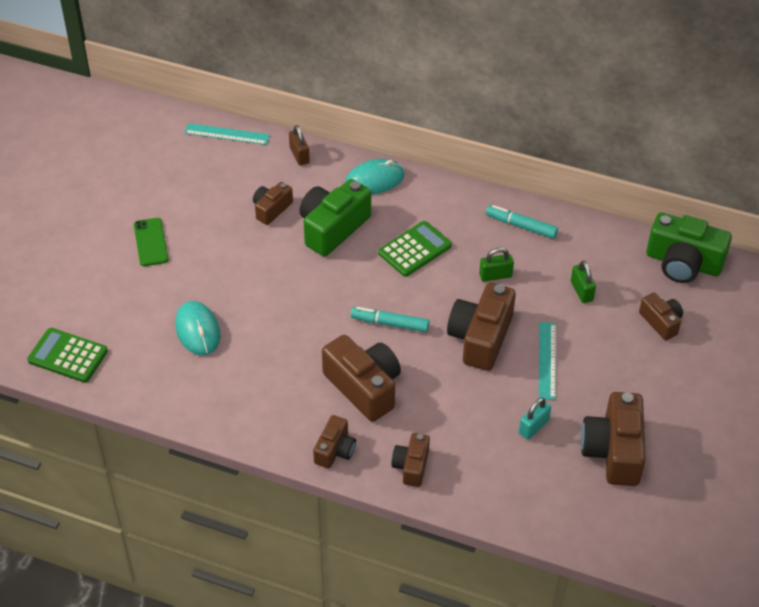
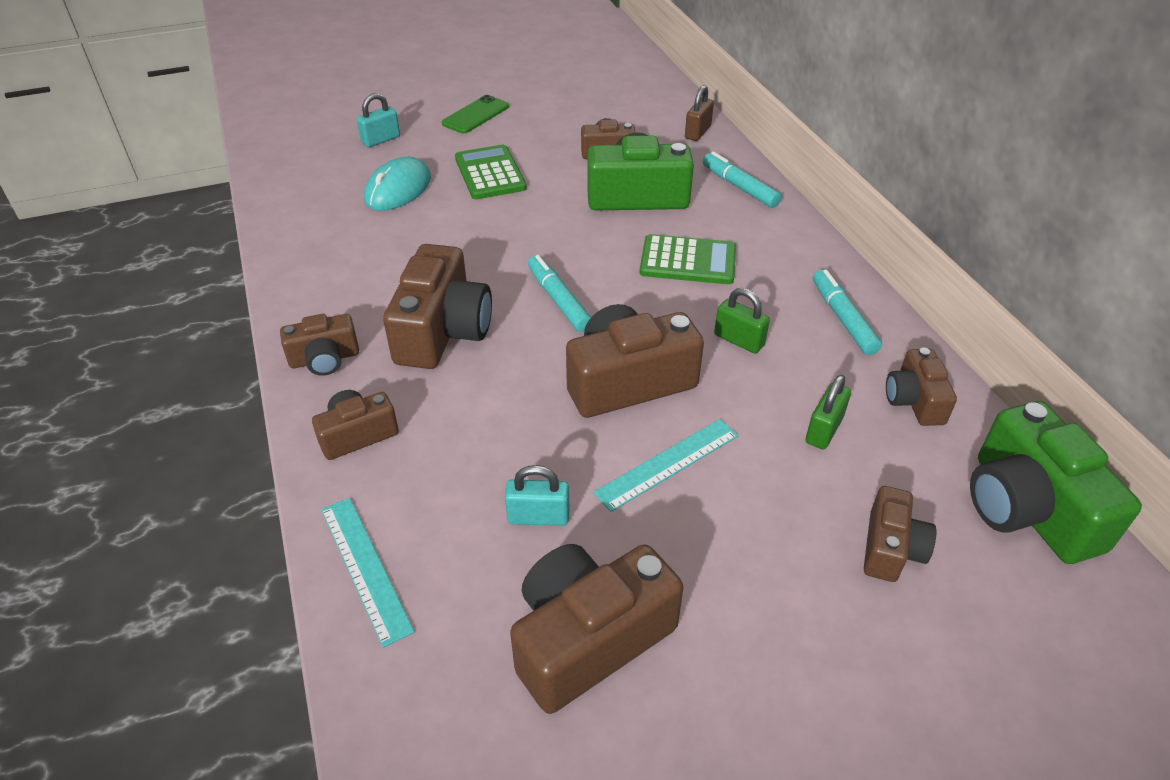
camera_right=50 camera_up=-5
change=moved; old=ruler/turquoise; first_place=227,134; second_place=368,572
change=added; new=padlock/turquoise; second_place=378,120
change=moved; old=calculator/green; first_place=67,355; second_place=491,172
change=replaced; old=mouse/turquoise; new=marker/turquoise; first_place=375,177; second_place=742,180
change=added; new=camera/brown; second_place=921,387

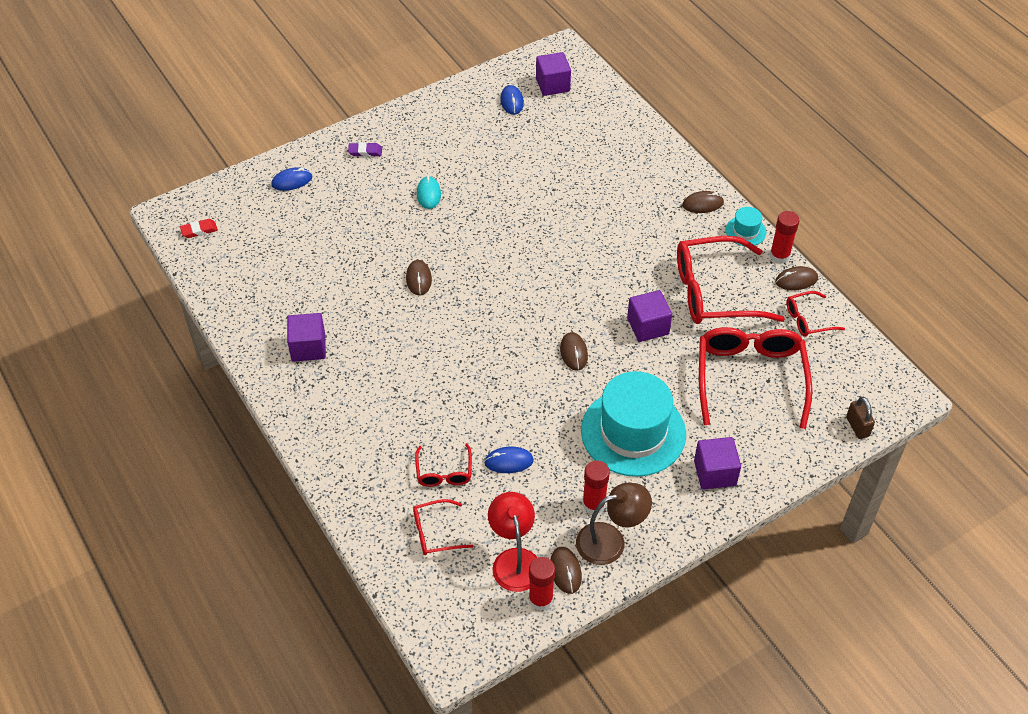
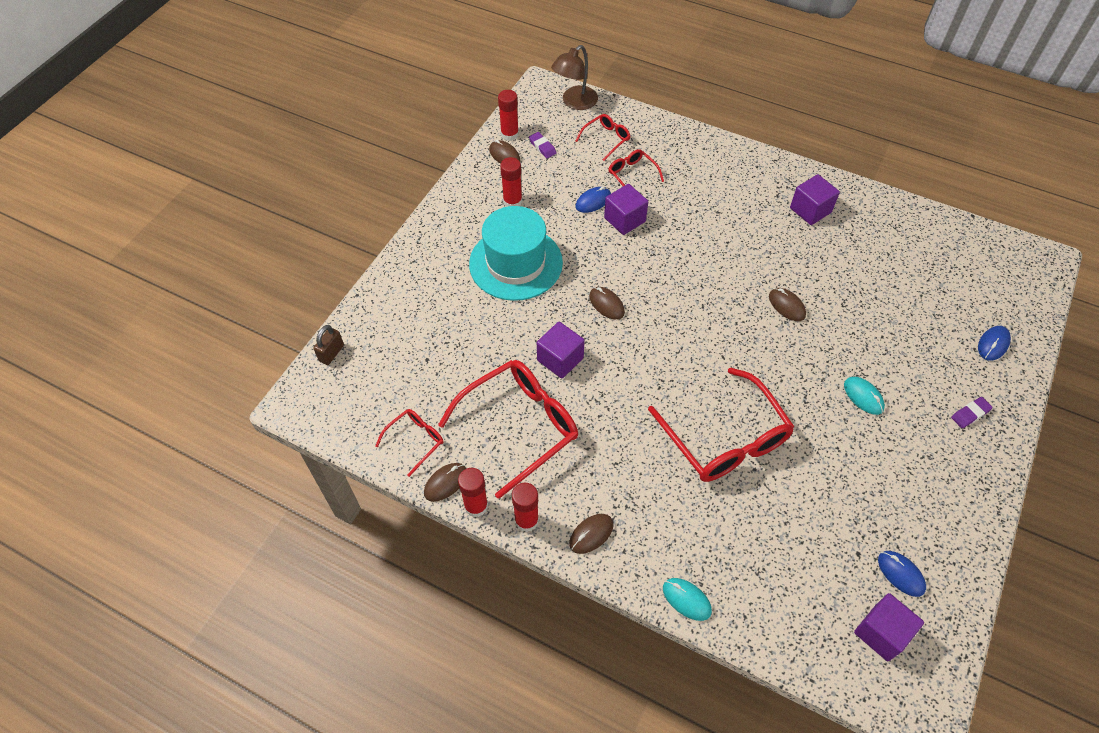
camera_right=150 camera_up=5
change=turned; old=padlock/brown; first_place=860,418; second_place=328,345; degrees=75
change=replaced; old=hat/turquoise; new=glue stick/red; first_place=746,226; second_place=525,507
change=replaced; old=lamp/red; new=eraser/purple; first_place=513,542; second_place=542,145
change=moved; old=lamp/brown; first_place=614,524; second_place=574,77
change=moved; old=cube/purple; first_place=717,463; second_place=626,209
change=moved; old=glasses/red; first_place=756,378; second_place=721,424
change=added; new=mouse/turquoise; second_place=687,599
change=removed; old=eraser/red; first_place=199,228

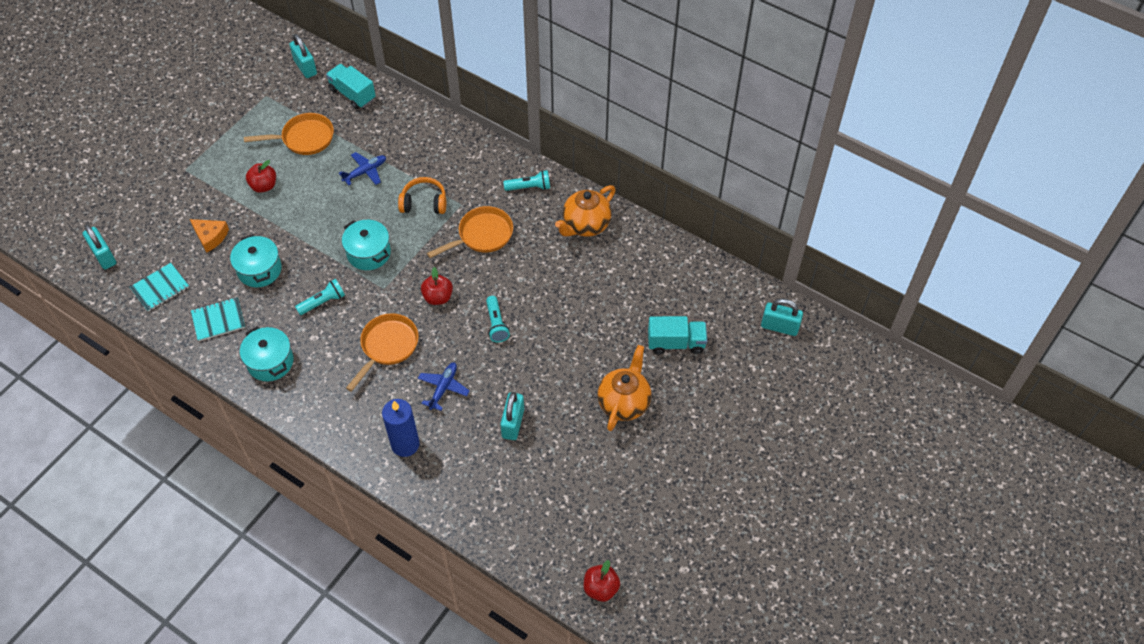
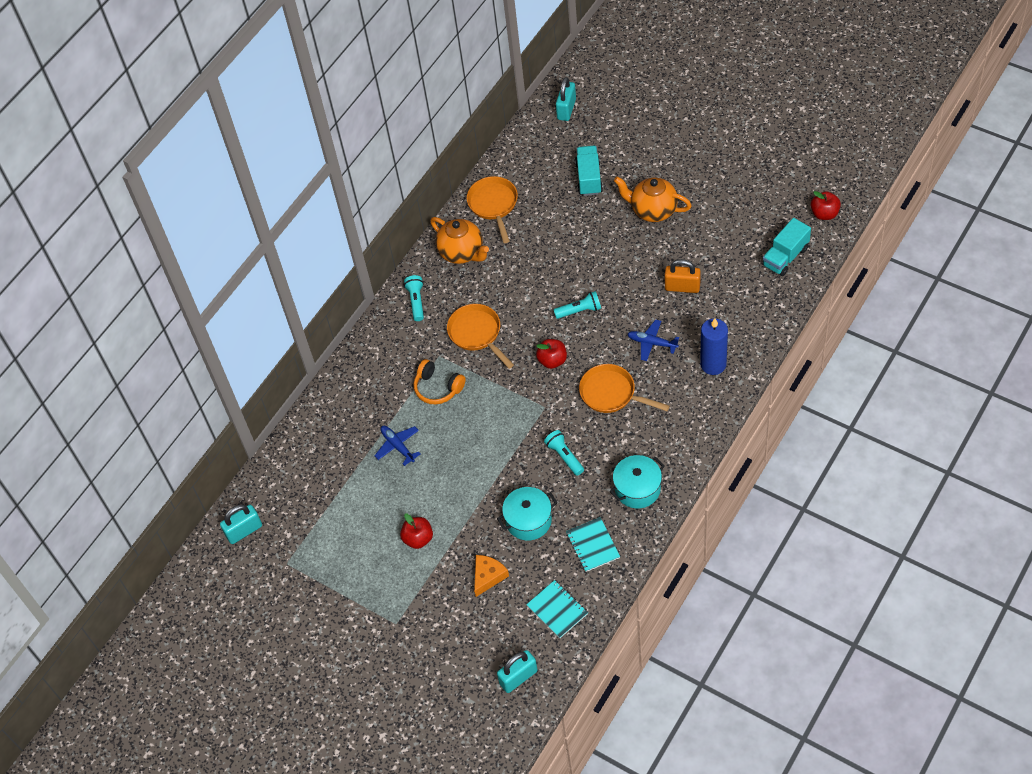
camera_right=-85 camera_up=0
change=turned; old=headphones/orange; first_place=422,195; second_place=439,381; degrees=-60
change=moved; old=pan/orange; first_place=289,134; second_place=492,209
change=recoloured; old=padlock/turquoise; new=padlock/orange; first_place=512,416; second_place=683,276
change=moved; old=truck/turquoise; first_place=351,86; second_place=786,247
change=removed; old=pot/turquoise; first_place=366,245

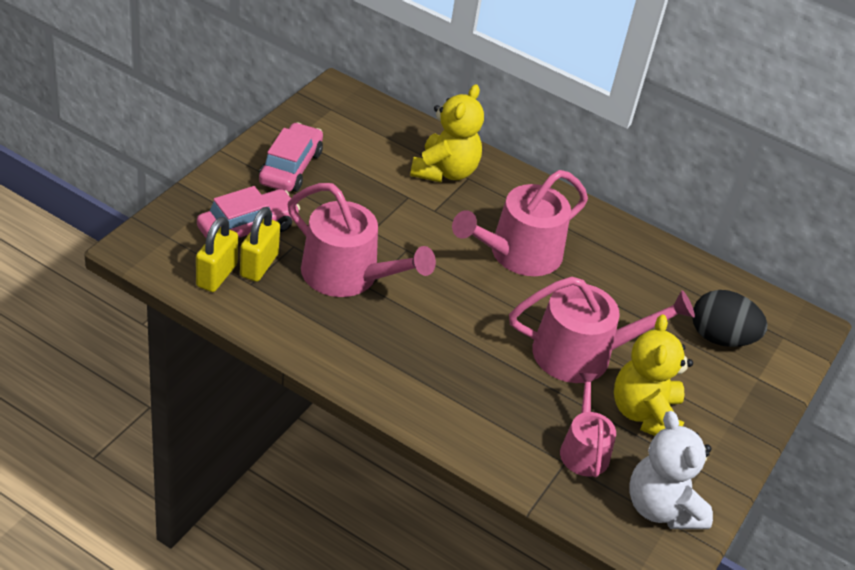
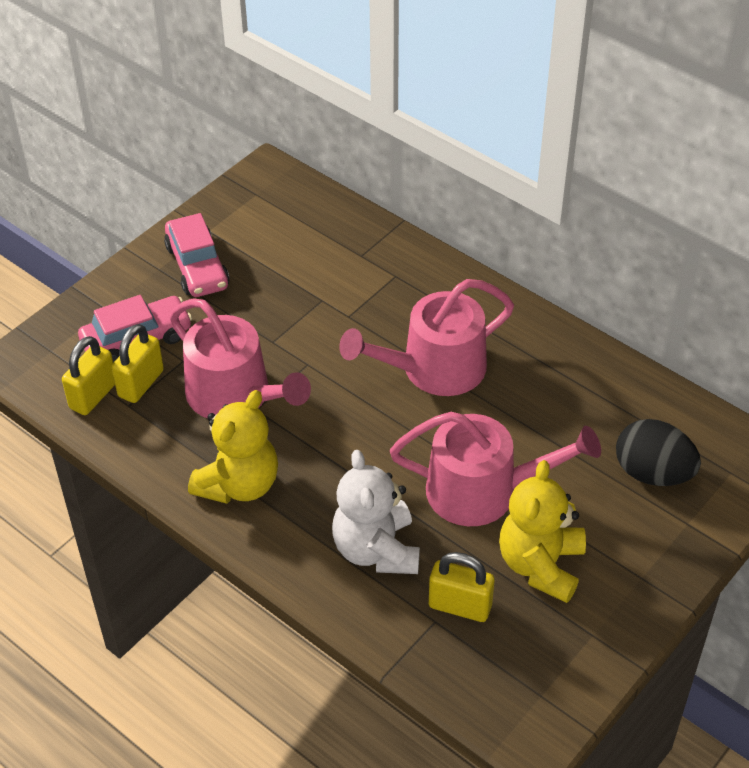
camera_right=15 camera_up=5
change=turned; old=car/pink; first_place=291,157; second_place=196,255; degrees=135
change=moved; old=teddy bear/yellow; first_place=447,133; second_place=233,447
change=moved; old=teddy bear/white; first_place=671,470; second_place=376,512
change=replaced; old=watering can/pink; new=padlock/yellow; first_place=588,425; second_place=462,587

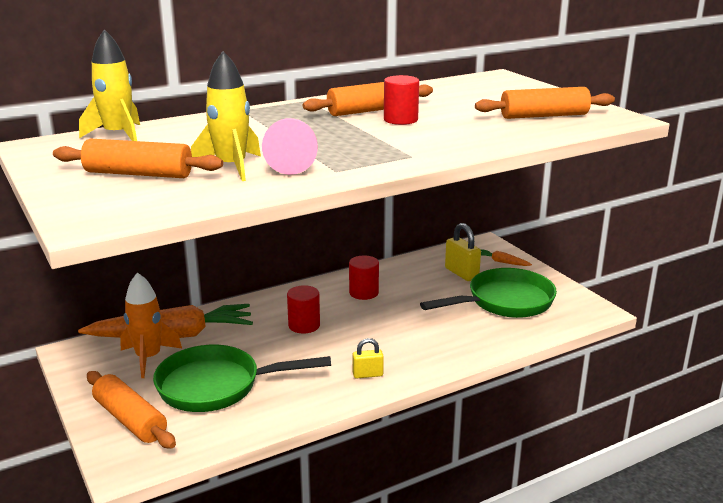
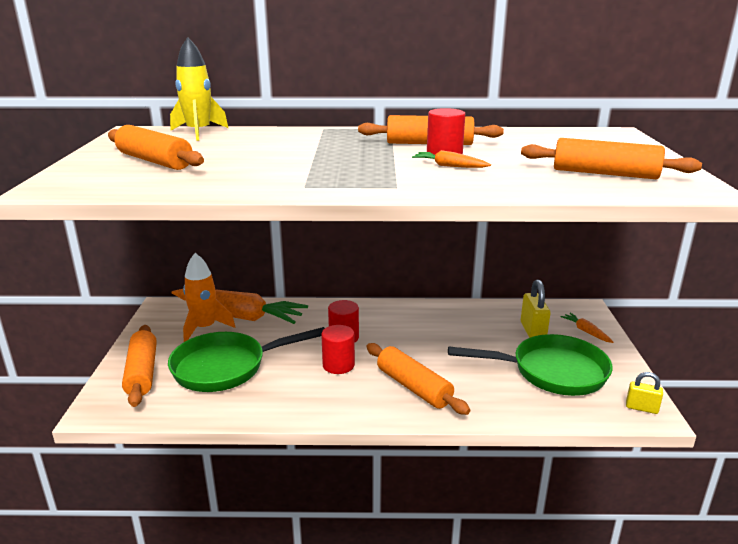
camera_right=30 camera_up=0
change=turned; old=pan/green; first_place=242,378; second_place=246,359; degrees=-45
change=moved; old=cylinder/red; first_place=364,278; second_place=338,349
change=added; new=rolling pin/orange; second_place=418,379
change=added; new=carrot/orange; second_place=451,159
change=moved; old=padlock/yellow; first_place=368,358; second_place=644,393
change=removed; old=rocket/yellow; first_place=226,116
change=removed; old=pawn/pink; first_place=290,146

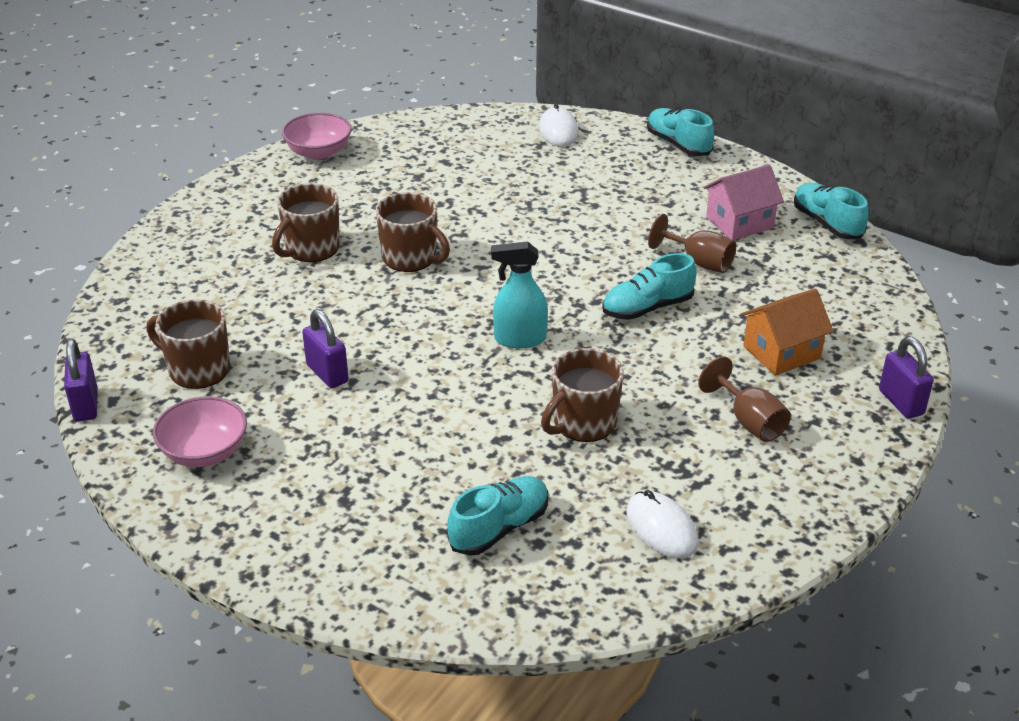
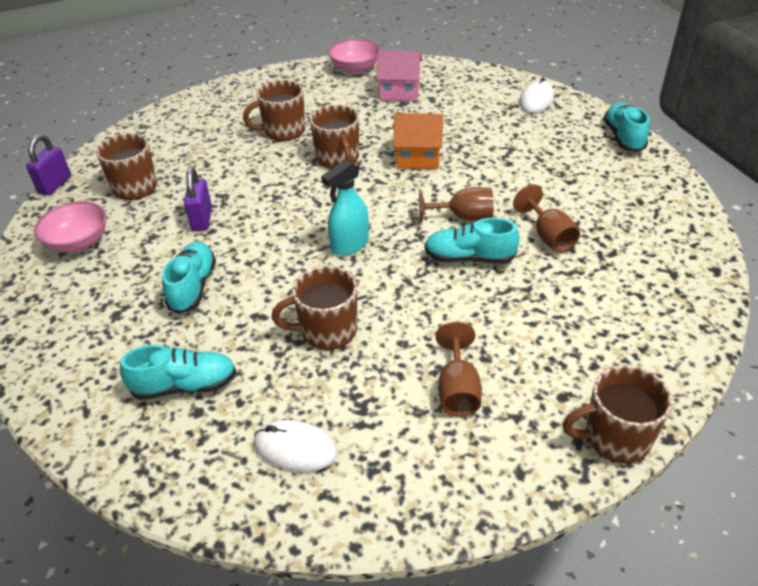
camera_right=35 camera_up=5
change=moved; old=shoe/turquoise; first_place=831,211; second_place=189,278
change=turned; old=mouse/white; first_place=662,524; second_place=295,446; degrees=-75
change=turned; old=spray bottle/turquoise; first_place=519,295; second_place=345,208; degrees=-75
change=moved; old=house/pink; first_place=743,202; second_place=399,75
change=moved; old=house/orange; first_place=787,332; second_place=418,141
change=added; new=goblet/brown; second_place=456,205
change=replaced; old=padlock/purple; new=mug/brown; first_place=906,378; second_place=617,414

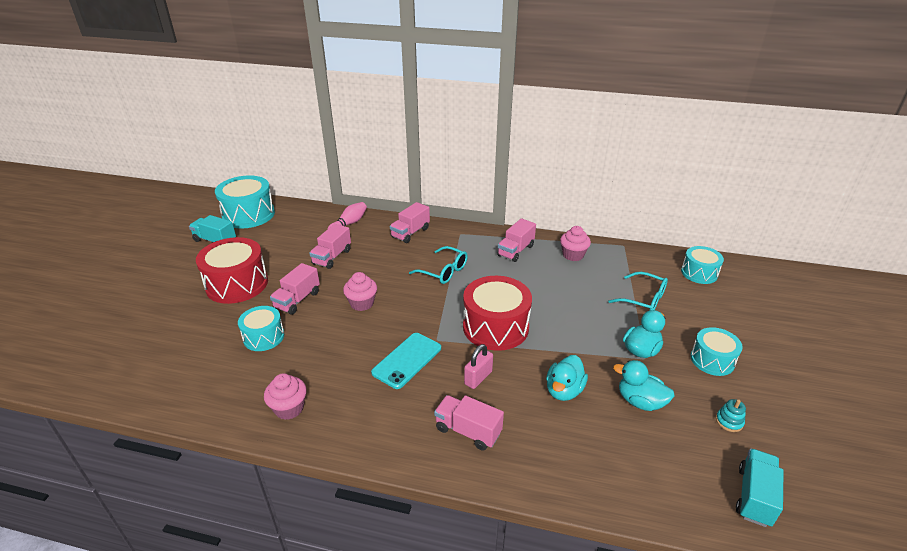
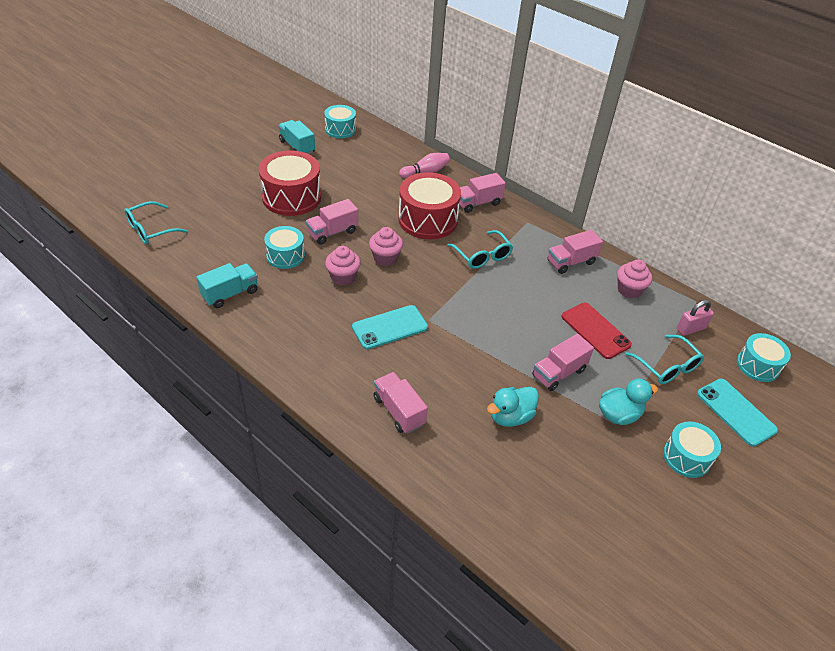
camera_right=25 camera_up=10
change=added; new=glasses/turquoise; second_place=156,222
change=moved; old=truck/turquoise; first_place=760,487; second_place=227,285
change=resized; old=drum/turquoise; first_place=245,202; second_place=340,121; factor=0.59
change=moved; old=cupcake/pink; first_place=285,396; second_place=343,266
change=moved; old=drum/red; first_place=497,313; second_place=429,205
change=moved; old=truck/pink; first_place=330,246; second_place=563,362
change=added; new=phone/red; second_place=596,331
change=moved; old=padlock/pink; first_place=478,366; second_place=695,318
change=added; new=phone/turquoise; second_place=737,413
change=removed; old=duck/turquoise; first_place=644,385
change=removed; old=stacking toy/turquoise; first_place=731,415

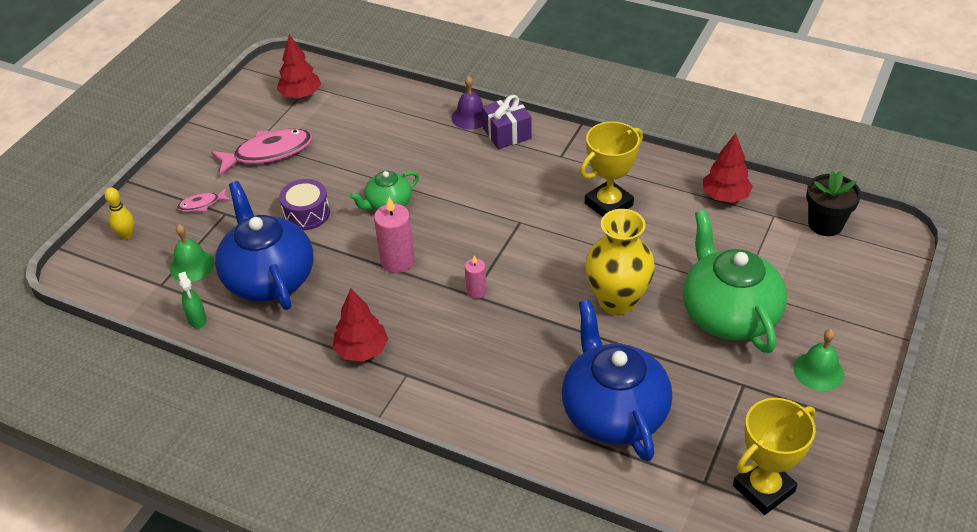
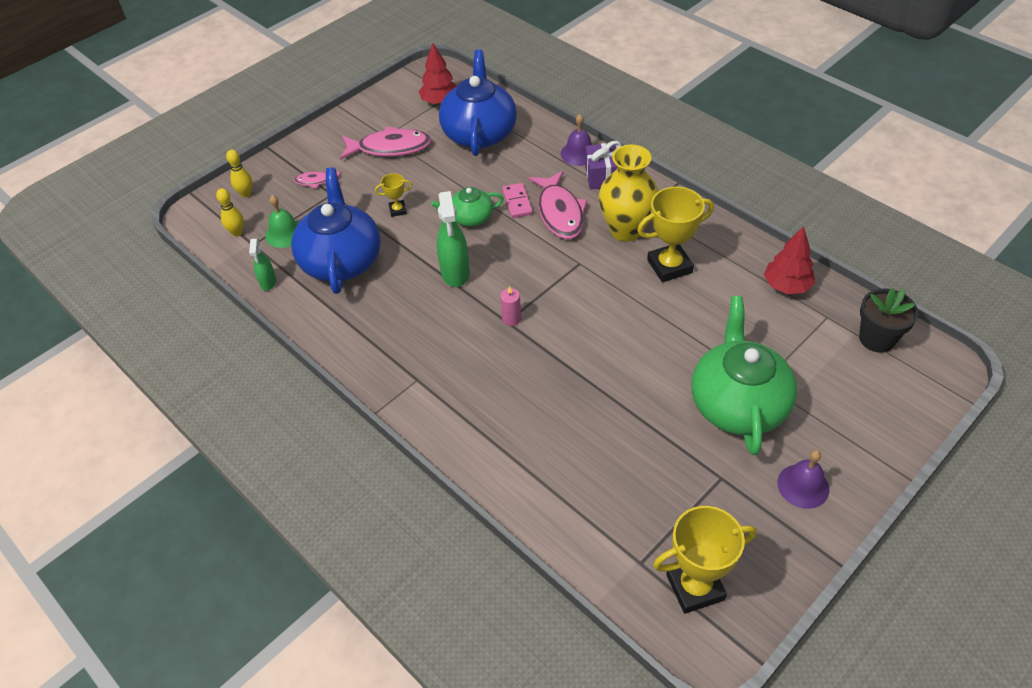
camera_right=20 camera_up=5
change=added; new=bowling pin/yellow; second_place=230,212
change=replaced; old=drum/purple; new=trophy/yellow; first_place=304,204; second_place=393,195
change=replaced; old=candle/pink; new=spray bottle/green; first_place=394,235; second_place=453,239
change=moved; old=teapot/blue; first_place=617,380; second_place=478,103
change=added; new=domino/pink; second_place=517,200
change=added; new=fish/pink; second_place=558,205
change=moved; old=vase/yellow; first_place=620,262; second_place=628,193
change=recoloured; old=bell/green; new=bell/purple; first_place=819,360; second_place=803,479
change=removed; old=tree/red; first_place=360,325

